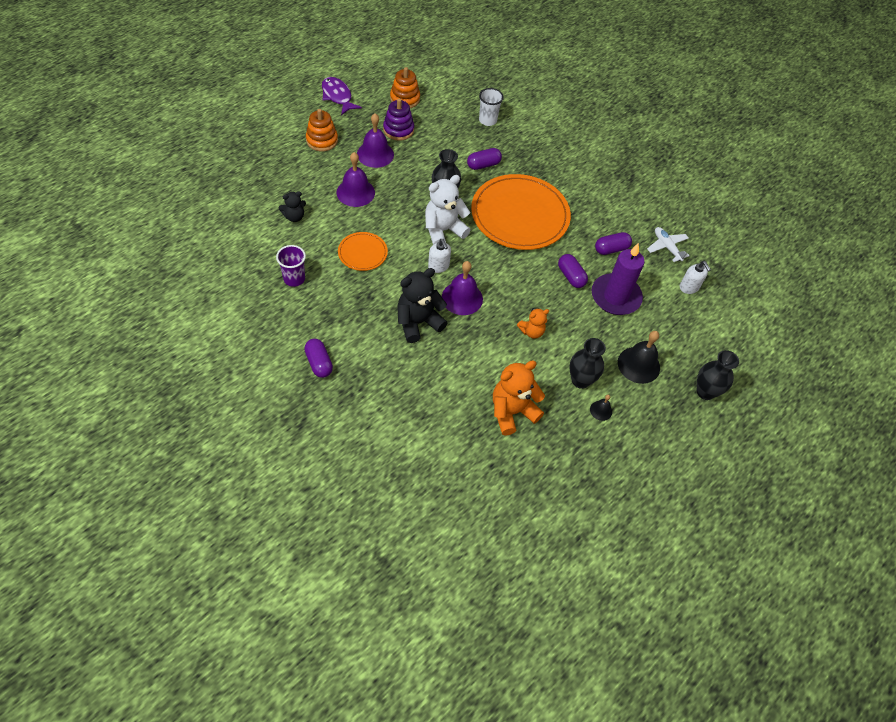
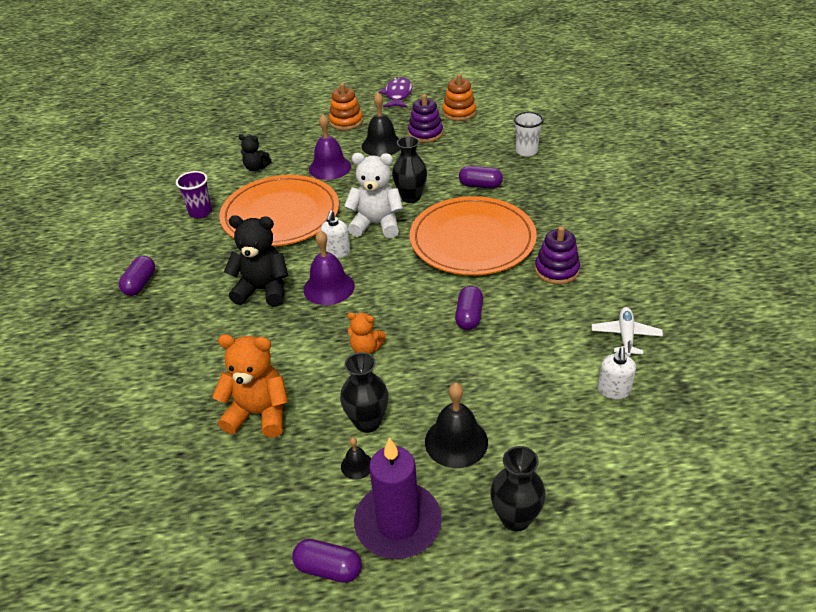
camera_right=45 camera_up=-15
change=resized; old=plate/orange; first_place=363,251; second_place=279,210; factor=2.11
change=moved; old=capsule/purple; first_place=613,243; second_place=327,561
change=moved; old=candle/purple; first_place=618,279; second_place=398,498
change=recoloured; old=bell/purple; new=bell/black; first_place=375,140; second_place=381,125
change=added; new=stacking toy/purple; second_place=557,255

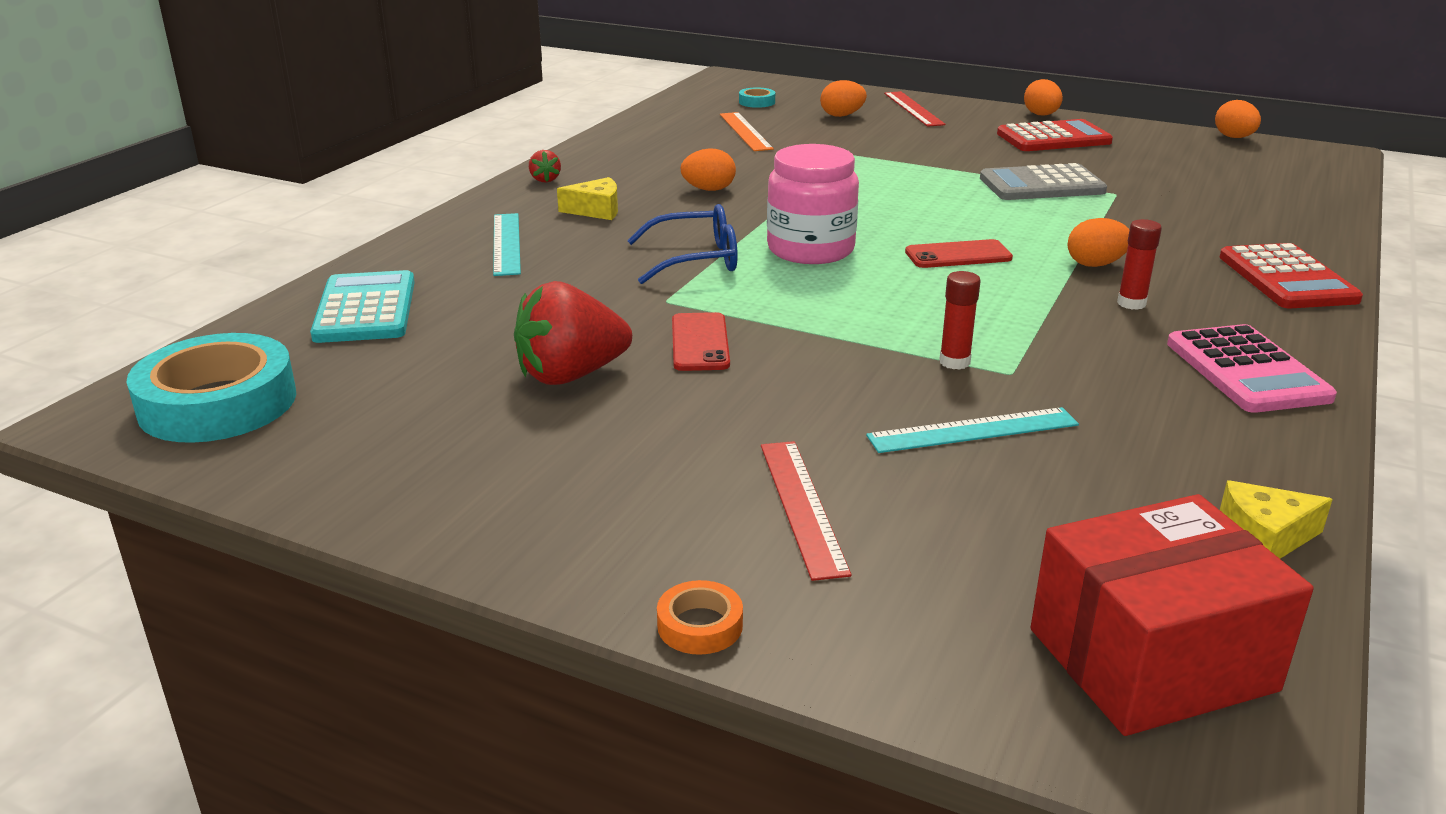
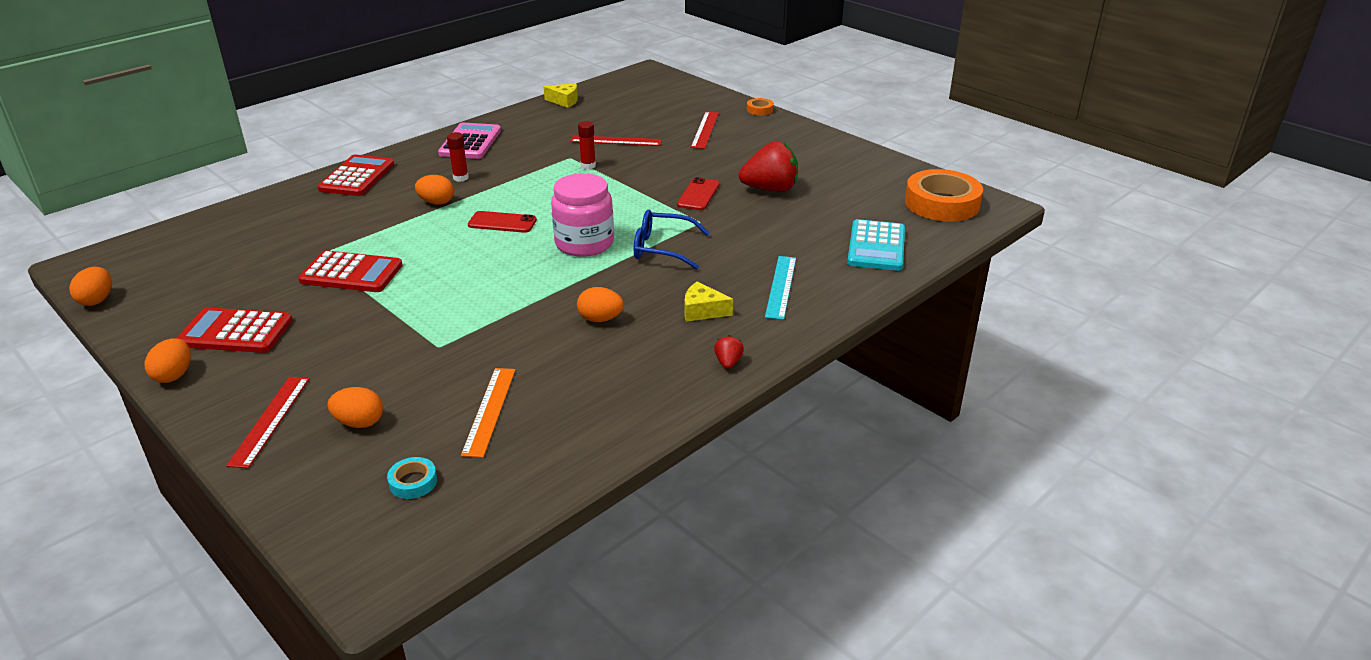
camera_right=-160 camera_up=5
change=recoloured; old=calculator/grey; new=calculator/red; first_place=1043,181; second_place=350,271
change=recoloured; old=ruler/turquoise; new=ruler/red; first_place=972,430; second_place=616,140
change=recoloured; old=tape/turquoise; new=tape/orange; first_place=211,388; second_place=944,195
change=removed; old=box/red; first_place=1172,615

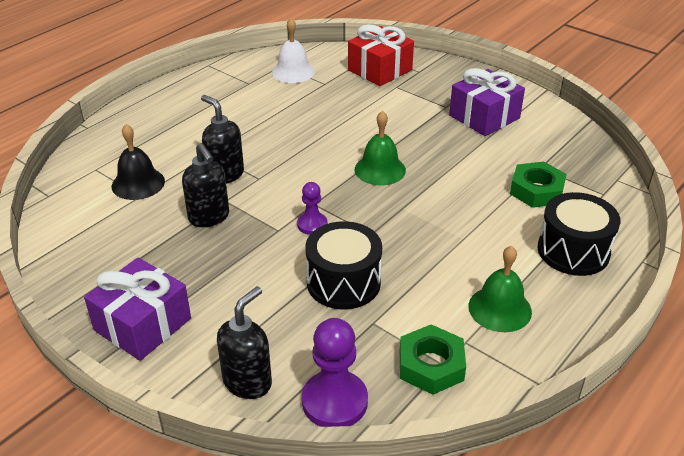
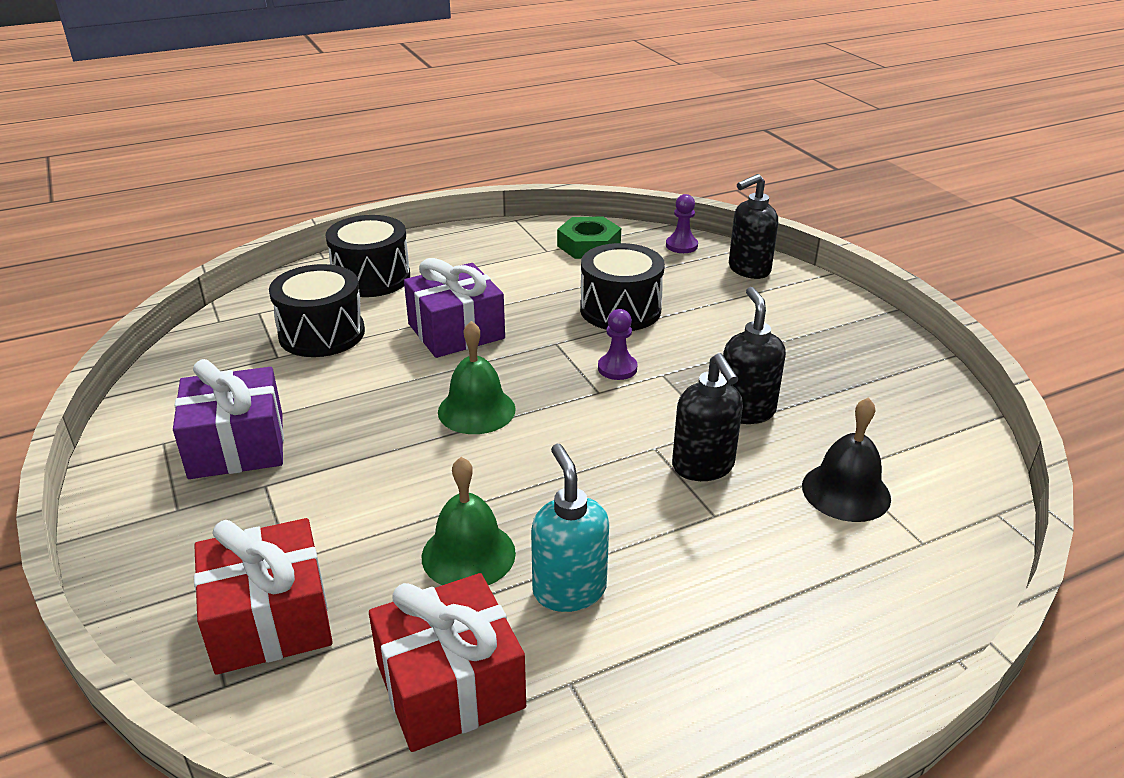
camera_right=-155 camera_up=-5
change=replaced; old=nut/green; new=drum/black; first_place=538,184; second_place=317,310
change=replaced; old=bell/white; new=gift/red; first_place=293,50; second_place=447,662
change=moved; old=gift/purple; first_place=137,309; second_place=454,308
change=moved; old=bell/green; first_place=500,289; second_place=469,521
change=added; new=soap dispenser/turquoise; second_place=570,528
change=resized; old=pawn/purple; first_place=335,372; second_place=682,223; factor=0.58

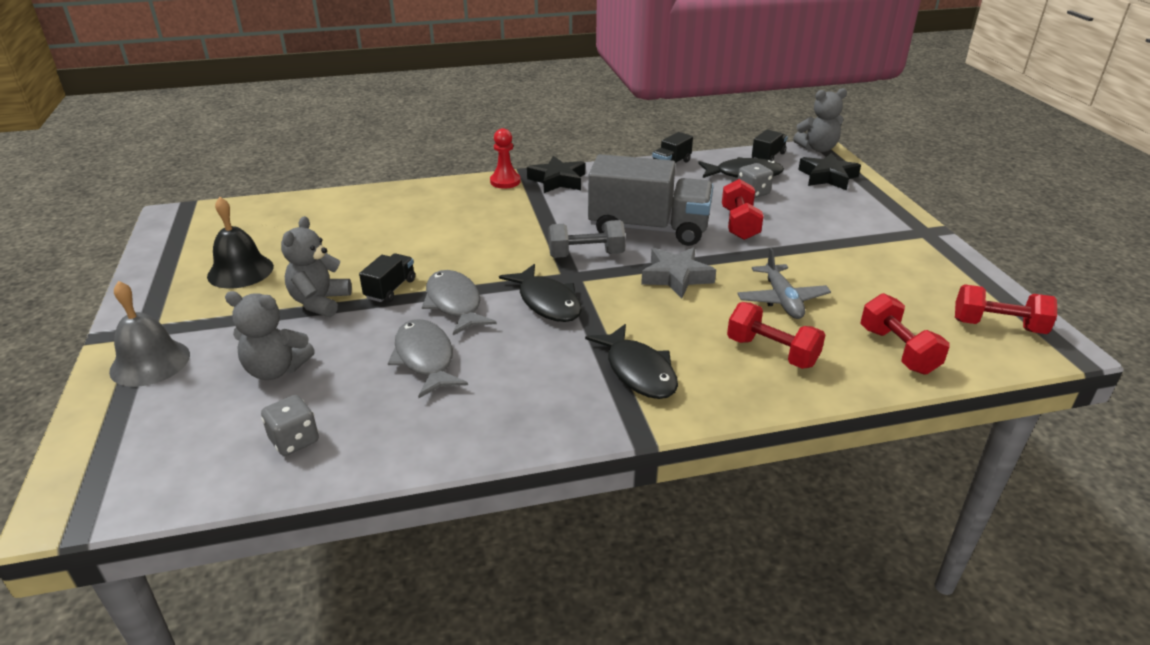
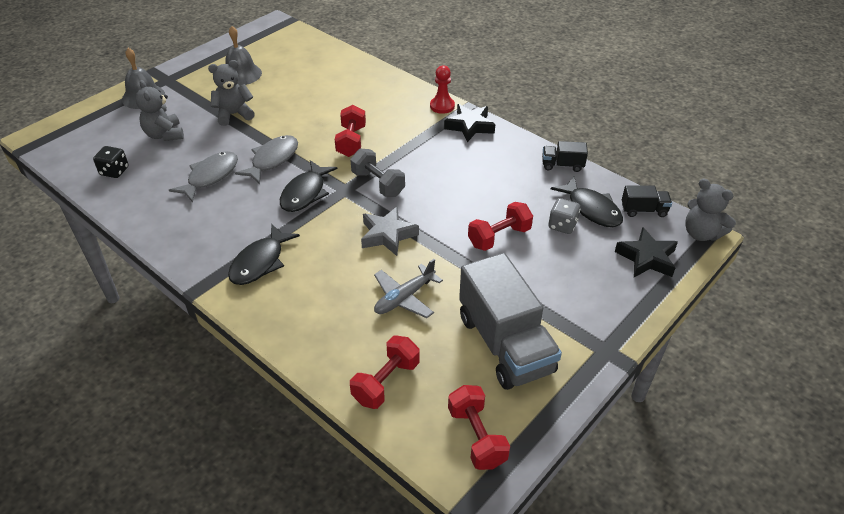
camera_right=55 camera_up=10
change=recoloured; old=dice/grey; new=dice/black; first_place=290,425; second_place=111,162
change=recoloured; old=bell/black; new=bell/grey; first_place=240,243; second_place=243,56
change=moved; old=dumbbell/red; first_place=776,335; second_place=350,131
change=moved; old=truck/grey; first_place=650,200; second_place=510,321
change=removed; old=truck/black; first_place=387,277

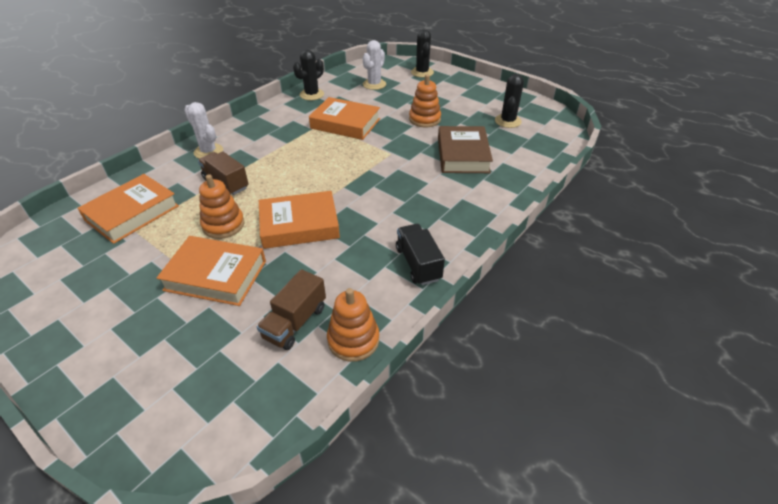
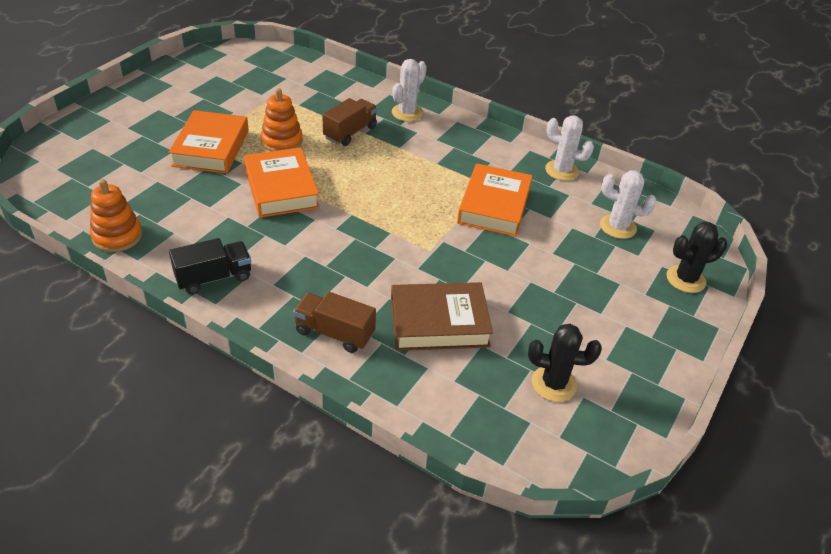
camera_right=80 camera_up=0
change=moved; old=truck/brown; first_place=291,309; second_place=334,322
change=recoloured; old=cactus/black; new=cactus/white; first_place=308,75; second_place=569,148
change=removed; old=book/orange; first_place=128,209
change=removed; old=stacking toy/orange; first_place=425,100

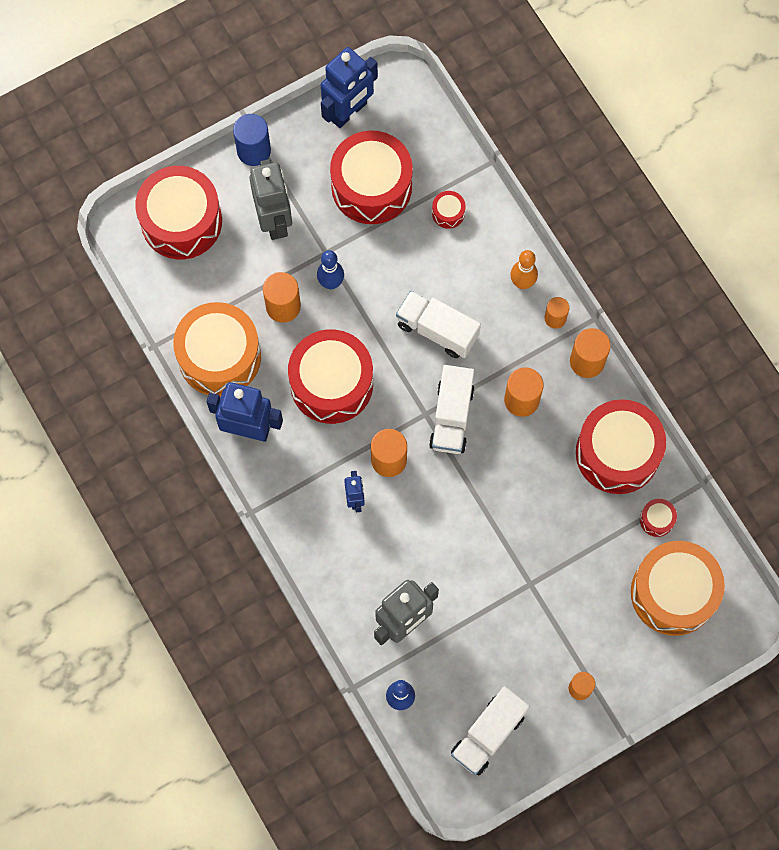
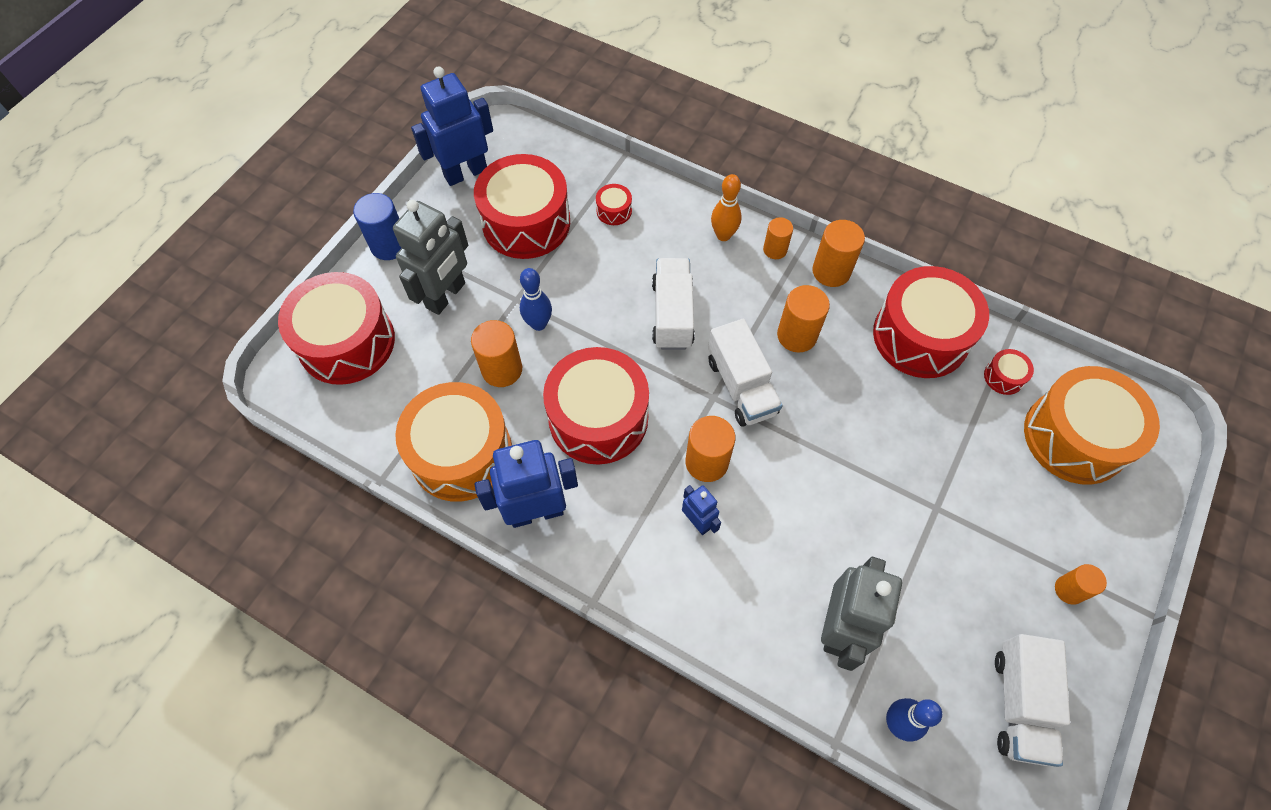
camera_right=-30 camera_up=-10
change=turned; old=robot/grey; first_place=270,199; second_place=430,257; degrees=75
change=turned; old=robot/blue; first_place=349,87; second_place=452,126; degrees=-135
change=turned; old=truck/white; first_place=438,324; second_place=673,304; degrees=90

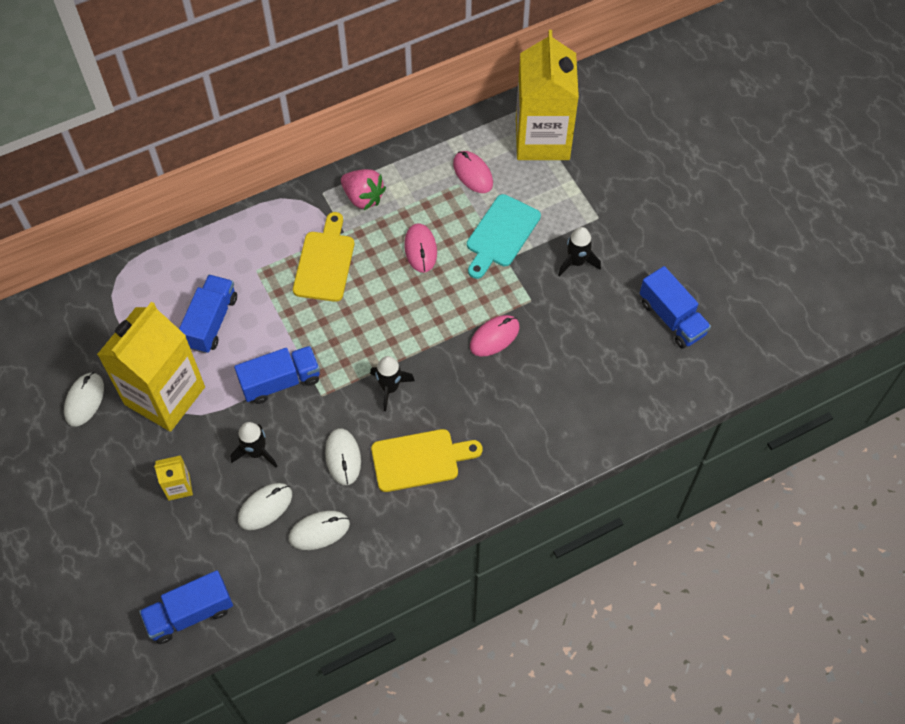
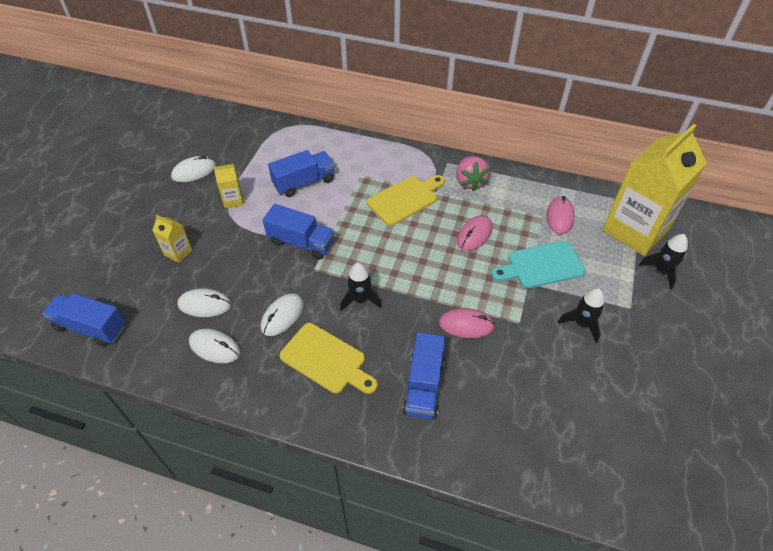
camera_right=45 camera_up=-10
change=resized; old=carton/yellow; first_place=151,367; second_place=228,186; factor=0.41
change=moved; old=truck/blue; first_place=675,307; second_place=424,376
change=moved; old=rocket/black; first_place=254,445; second_place=663,262

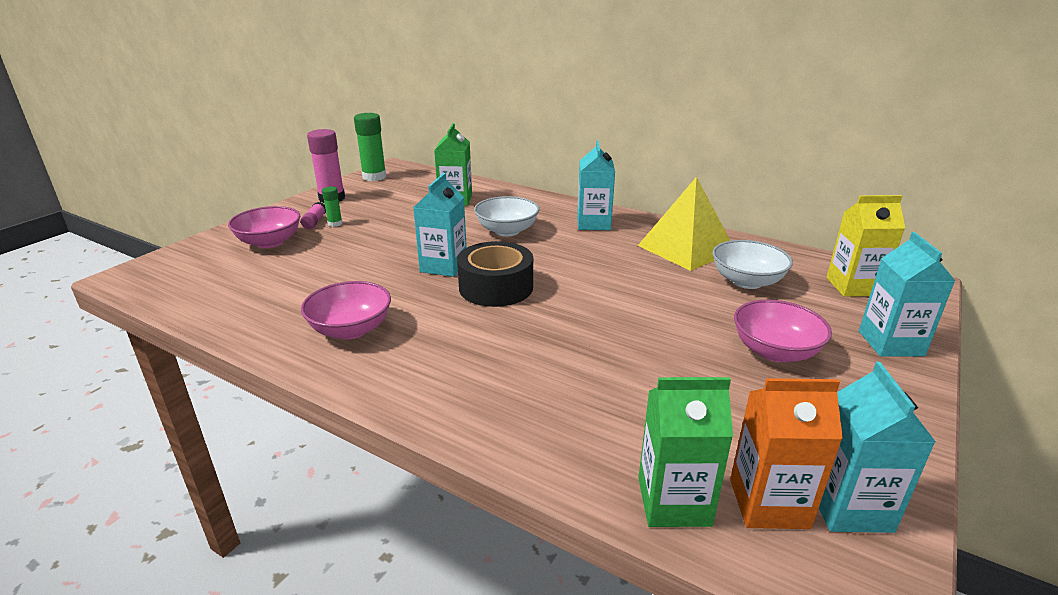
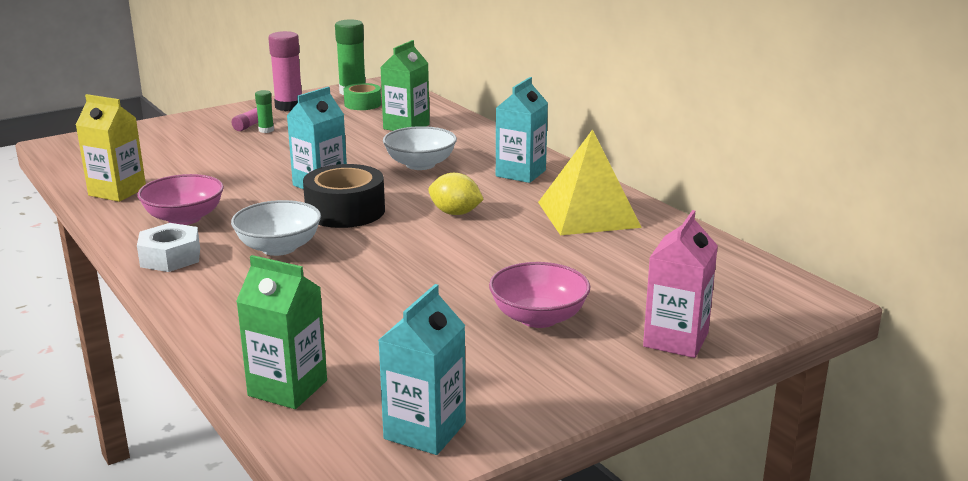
camera_right=25 camera_up=-5
change=moved; old=carton/yellow; first_place=865,246; second_place=111,148
change=added; new=nut/white; second_place=168,247
change=moved; old=bowl/white; first_place=752,264; second_place=276,228
change=added; new=tape/green; second_place=362,96
change=added; new=lemon/yellow; second_place=456,194
change=recoloured; old=carton/turquoise; new=carton/pink; first_place=907,294; second_place=680,284
change=removed; old=bowl/pink; first_place=264,227
change=removed; old=carton/orange; first_place=786,453

